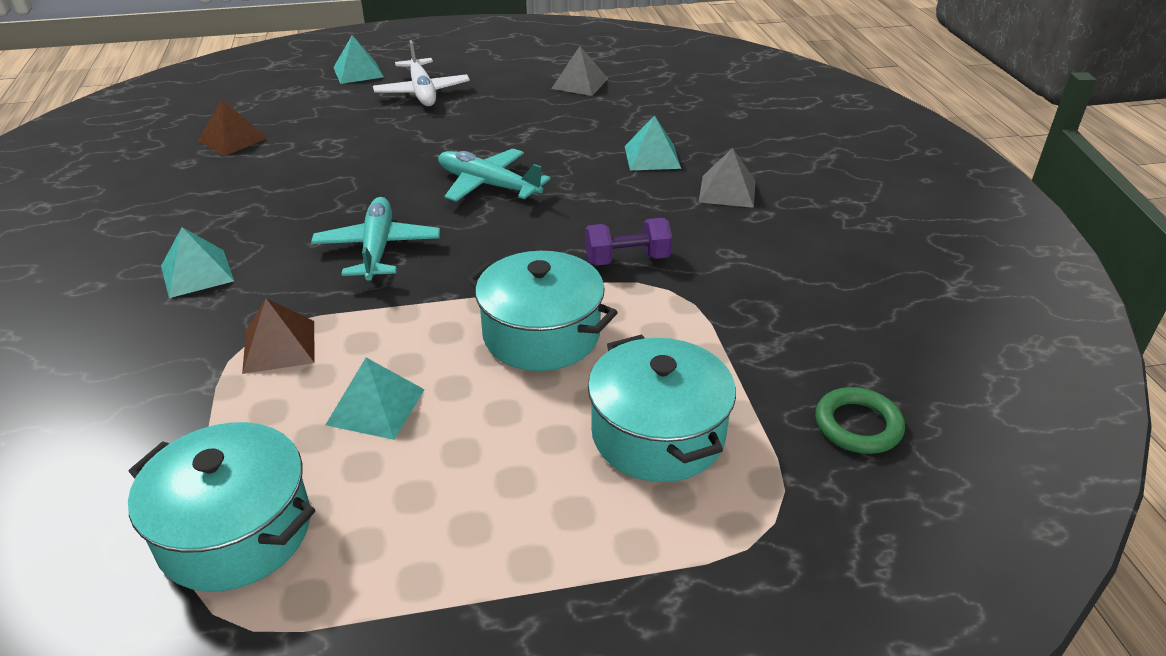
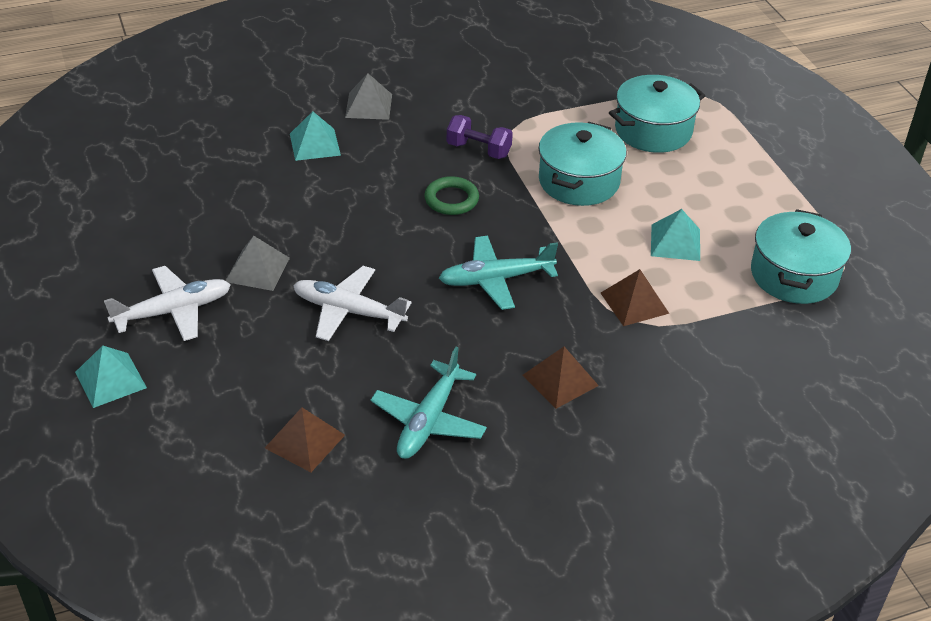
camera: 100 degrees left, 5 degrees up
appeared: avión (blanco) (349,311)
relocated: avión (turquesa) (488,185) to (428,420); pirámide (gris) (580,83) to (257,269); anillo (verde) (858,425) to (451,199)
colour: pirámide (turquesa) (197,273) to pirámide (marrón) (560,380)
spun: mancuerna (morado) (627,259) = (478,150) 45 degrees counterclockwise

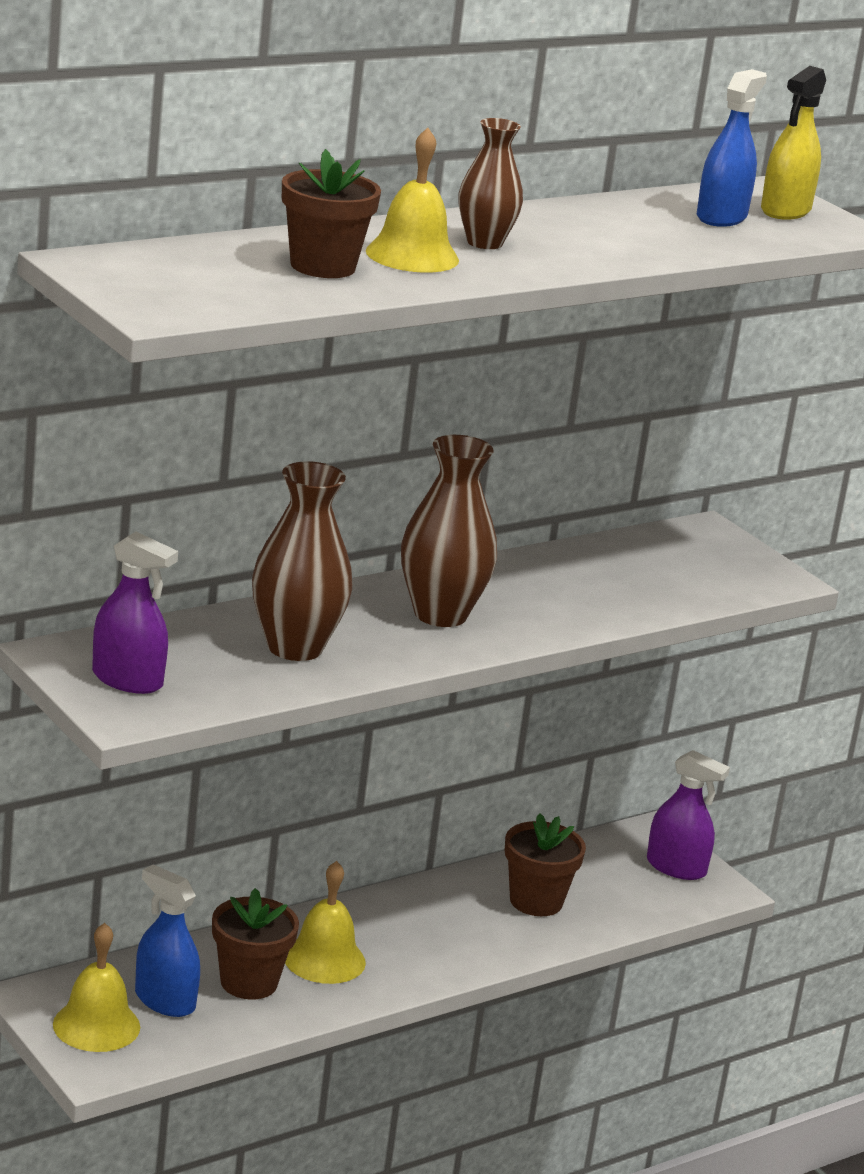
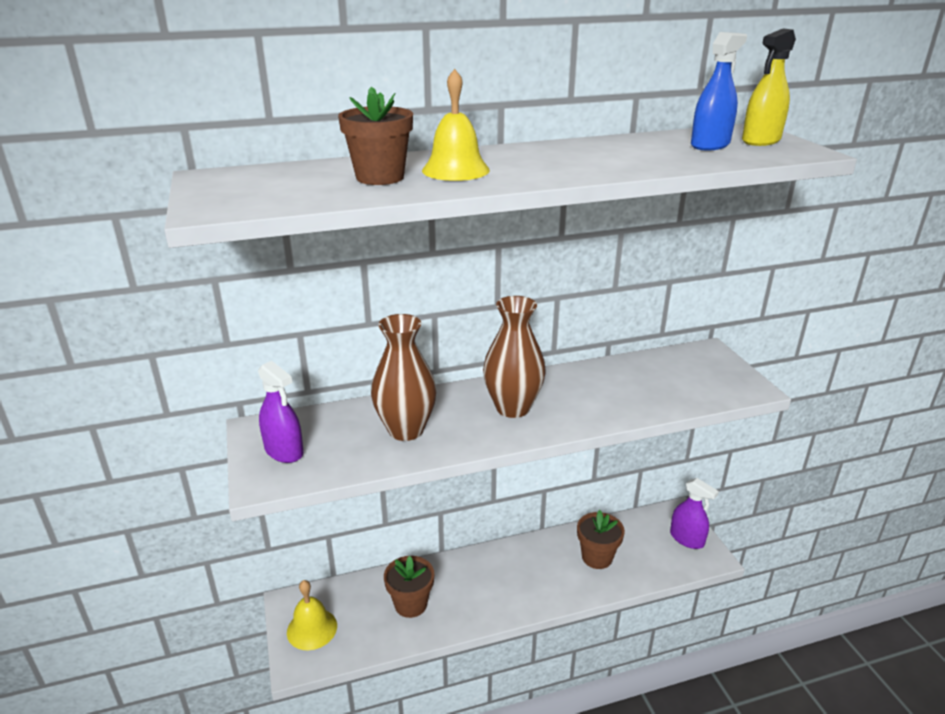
camera: 20 degrees right, 5 degrees up
missing: pulverizador (azul) (164,1000); campana (amarillo) (324,959); florero (marrón) (484,243)

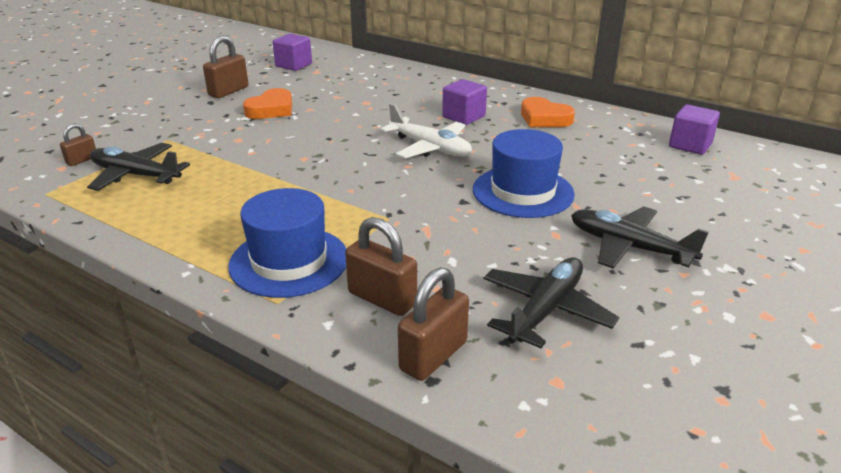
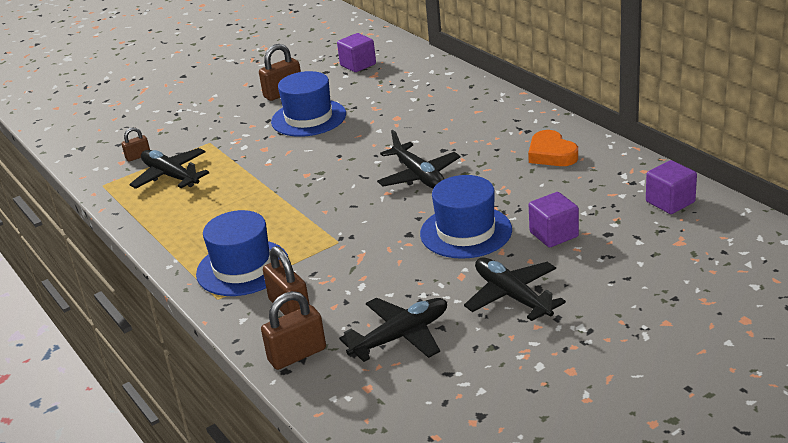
camera: 25 degrees right, 0 degrees up
relocated: cubo (morado) (463,117) to (554,234)
exchanged: corazón (naranja) (271,109) to sombrero (azul) (308,118)
colour: avión (blanco) (430,148) to avión (negro) (419,176)

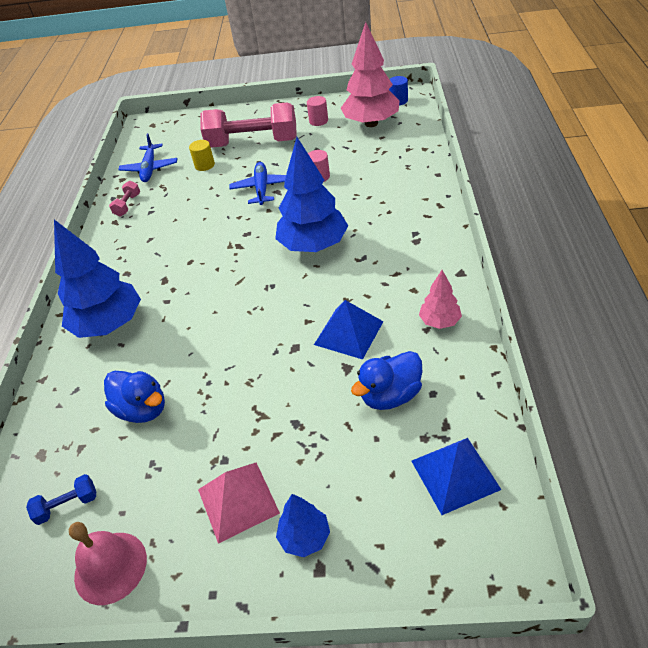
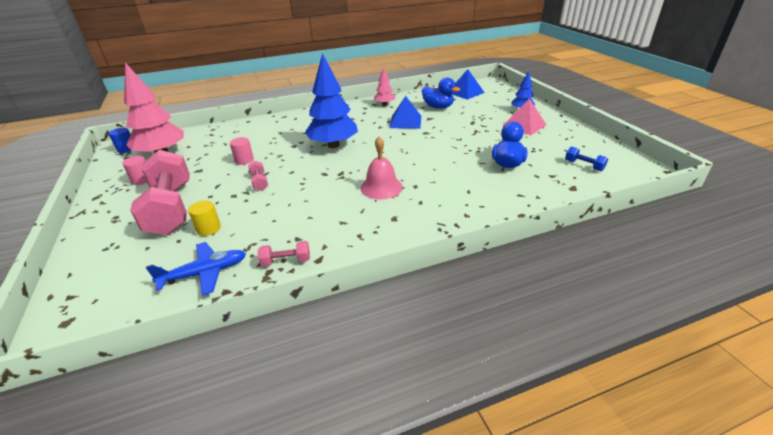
camera: 115 degrees left, 10 degrees down
missing: árbol (azul) (109,324)
relocated: campana (rosa) (110,567) to (381,187)
exchanged: avión (azul) (262,189) to mancuerna (rosa) (259,182)

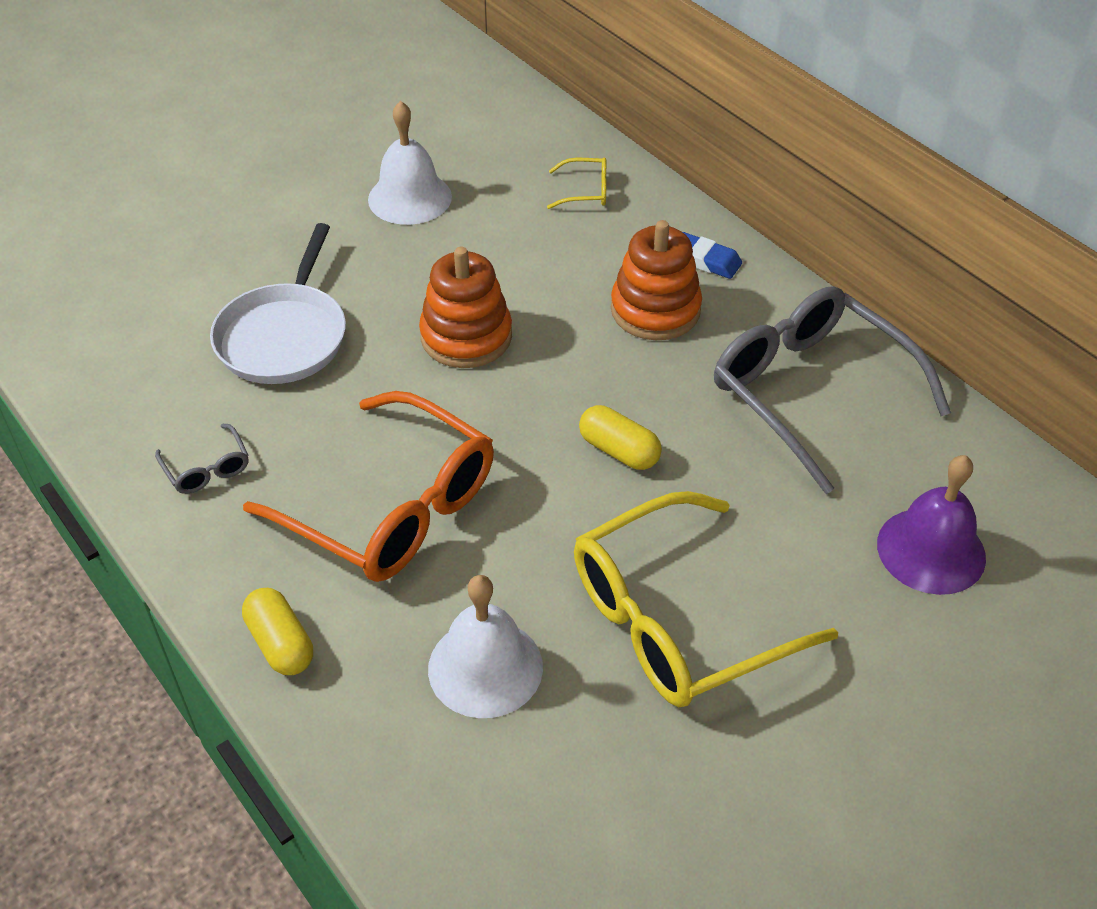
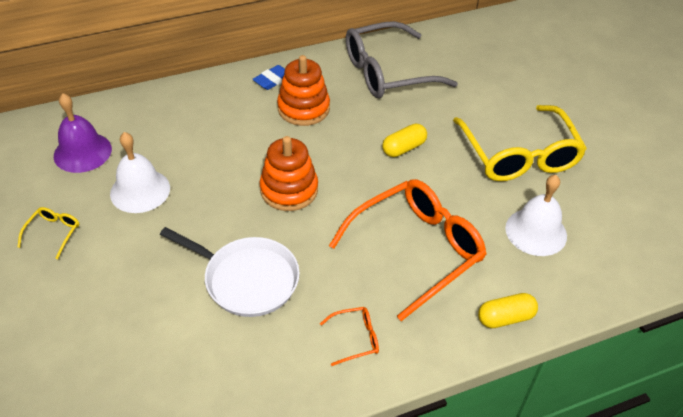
camera: 75 degrees left, 0 degrees up
relocated: gafas (amarillo) (586,191) to (54,232); campana (morado) (931,550) to (82,152)
colour: gafas (gris) (207,469) to gafas (naranja) (356,338)

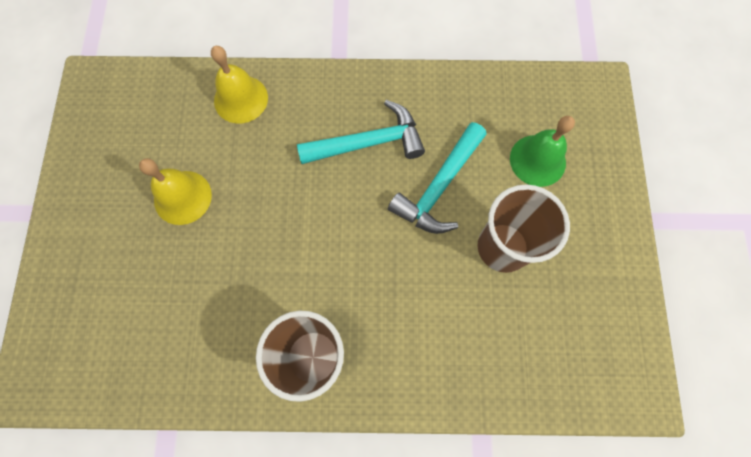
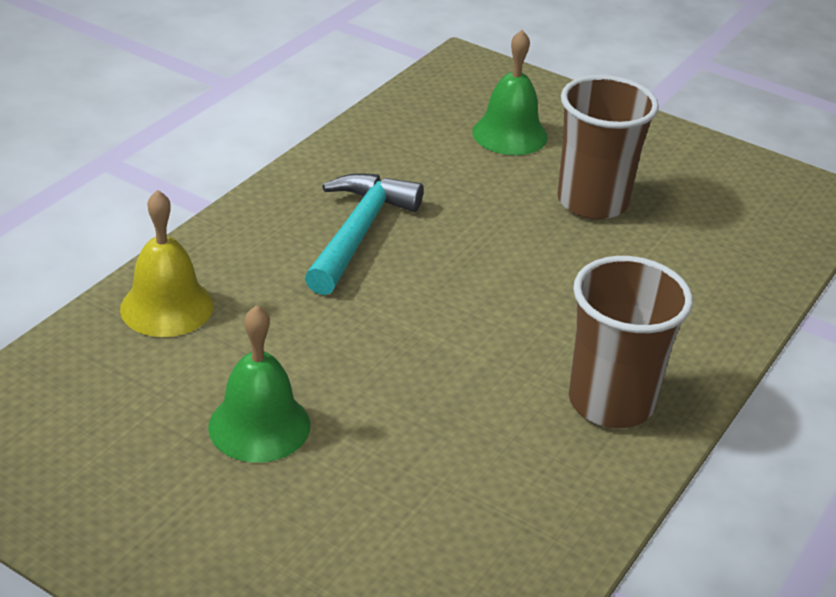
camera: 60 degrees left, 35 degrees down
missing: martillo (turquesa) (438,187)
colour: campana (amarillo) (182,197) to campana (verde) (259,426)

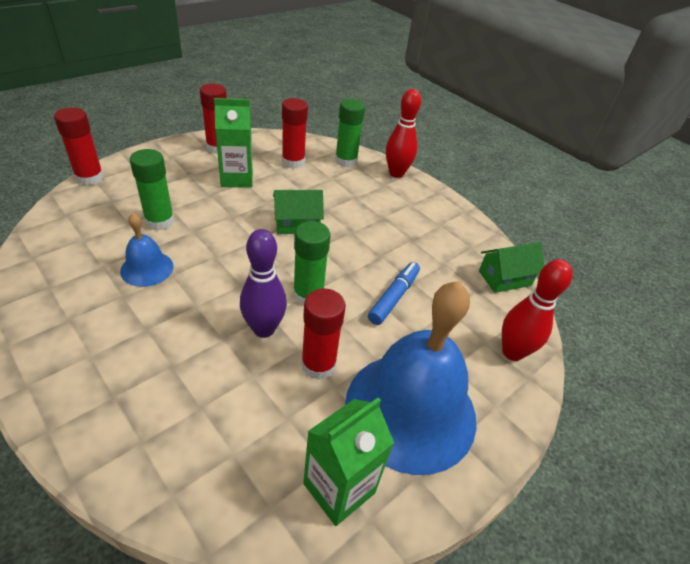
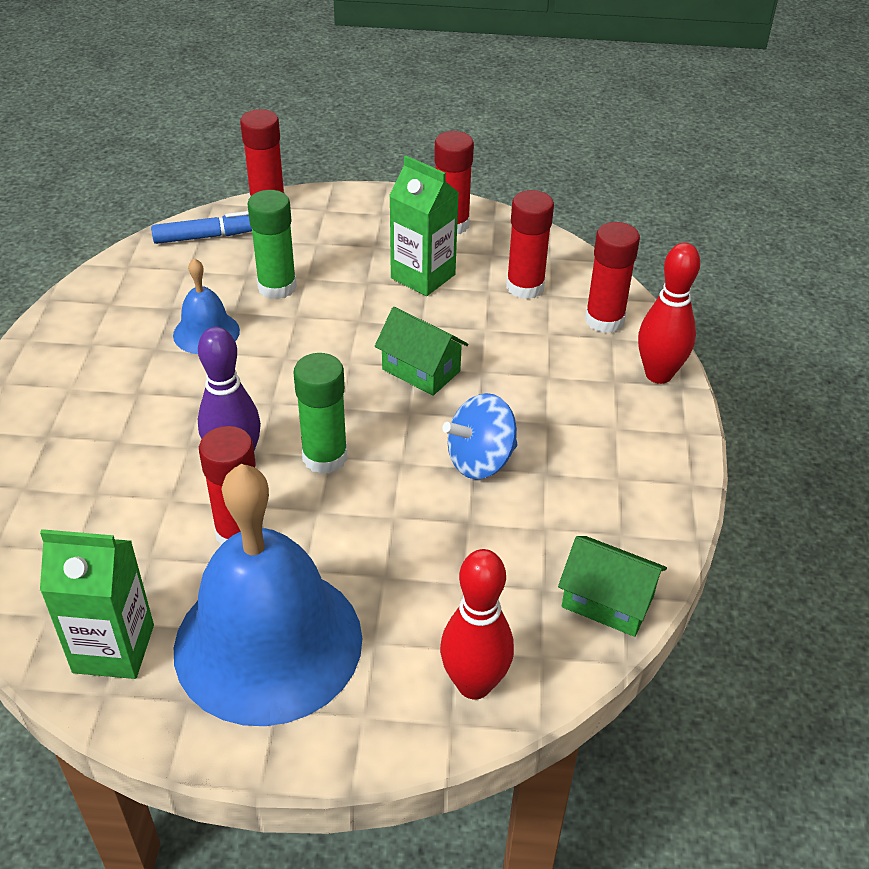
camera: 50 degrees right, 0 degrees up
appeared: peonza (azul) (480,460)
relocated: rotulador (azul) (394,297) to (207,236)
colour: barra de pegamento (verde) (346,161) to barra de pegamento (rojo) (604,320)

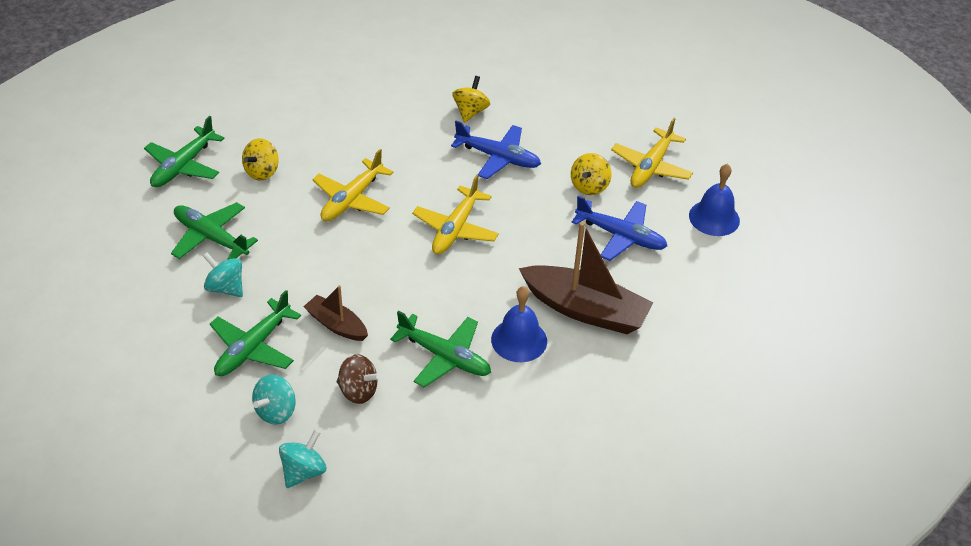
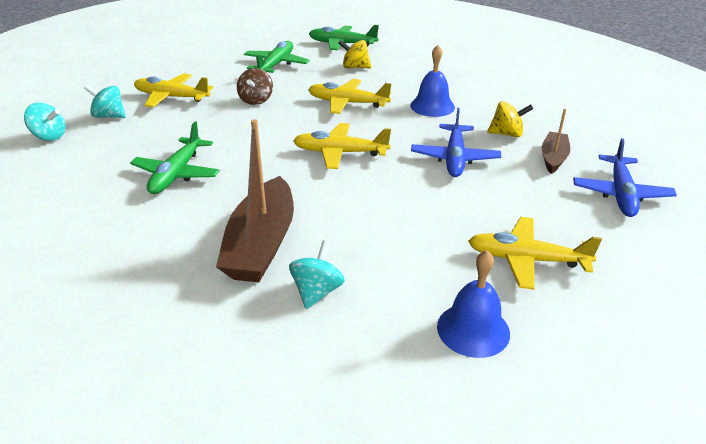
camera: 75 degrees right, 10 degrees down
missing: peonza (amarillo) (589,186)
relocated: peonza (turquesa) (225,288) to (317,291); barco (marrón) (336,325) to (553,158); peonza (marrón) (358,391) to (256,100); campana (azul) (519,340) to (432,106); avión (azul) (620,236) to (620,194)
colour: avión (verde) (253,347) to avión (amarillo) (172,97)

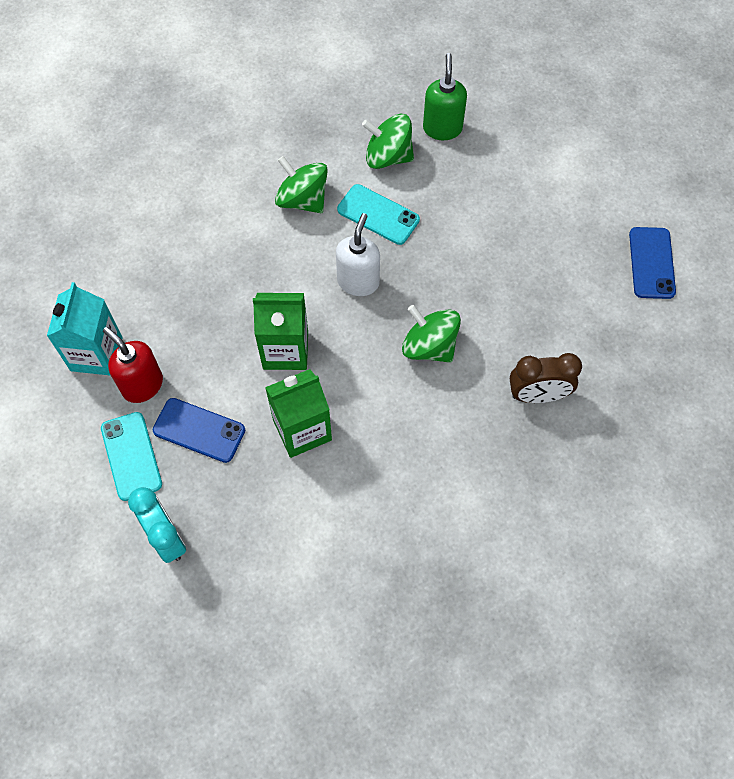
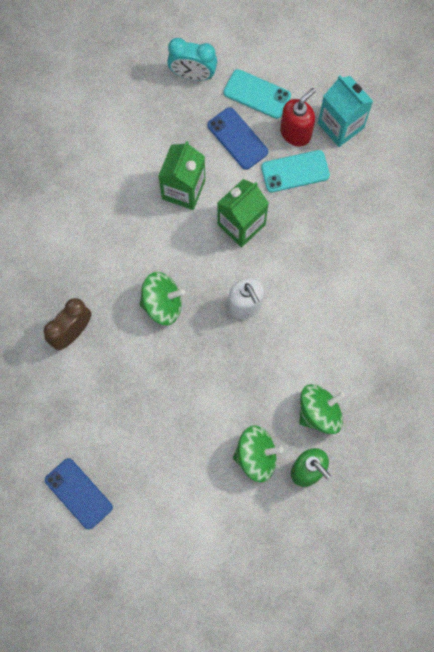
camera: 135 degrees right, 10 degrees up
relocated: peonza (verde) (302,200) to (256,456); móvil (turquesa) (378,215) to (295,171)
spun: dispensador de jabón (rojo) (142,385) = (295,133) 45 degrees counterclockwise; móvil (azul) (199,430) = (237,138) 75 degrees clockwise

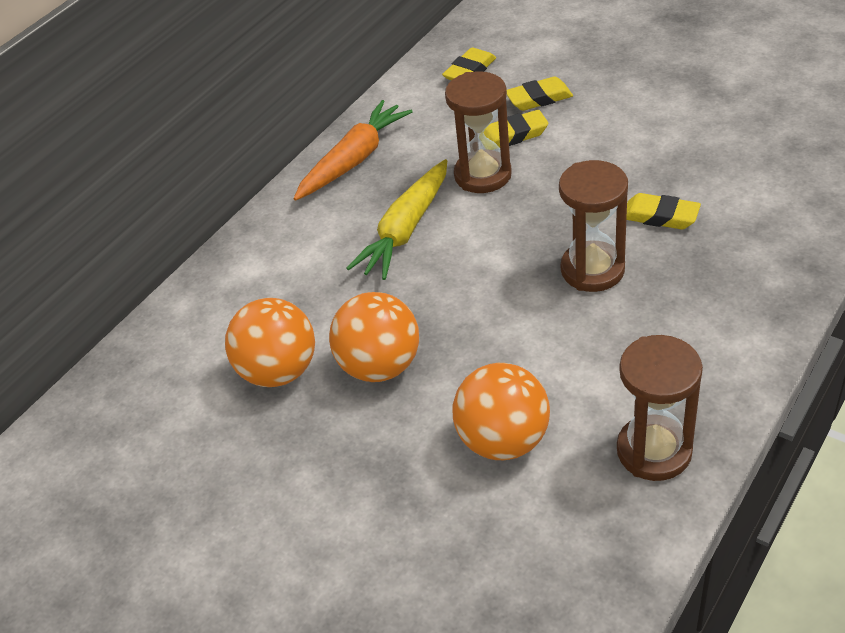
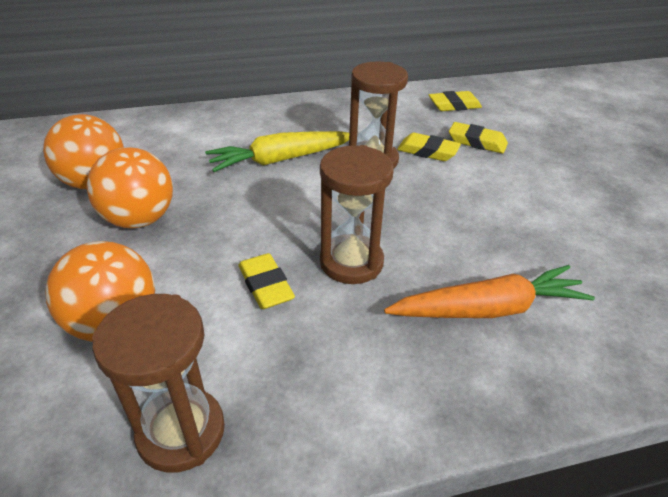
camera: 35 degrees right, 5 degrees down
relocated: zanahoria (naranja) (354,159) to (488,309); goma de borrar (amarillo) (660,216) to (266,285)

